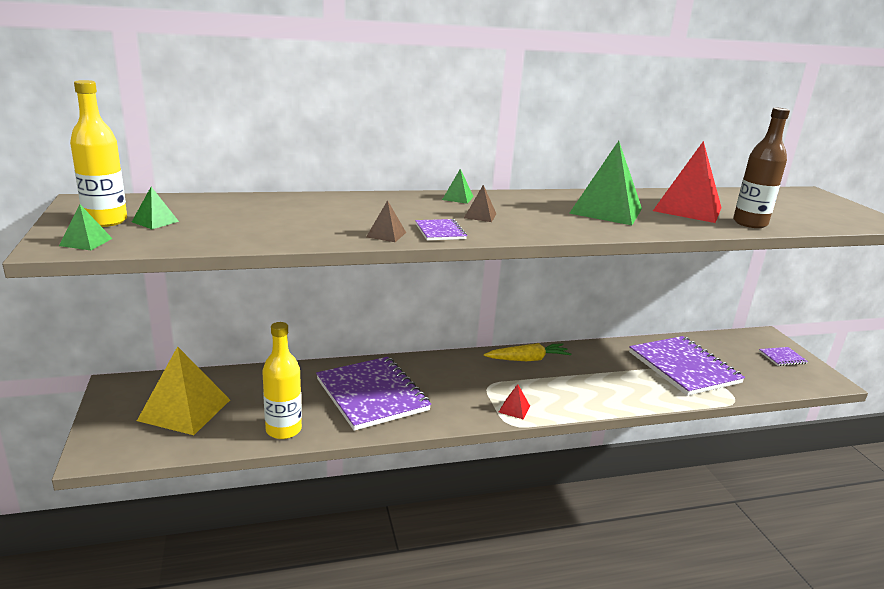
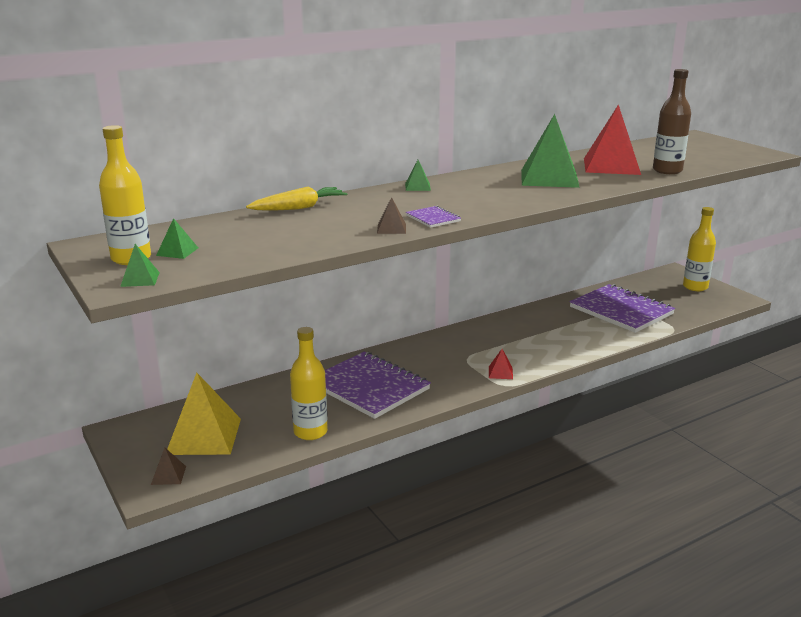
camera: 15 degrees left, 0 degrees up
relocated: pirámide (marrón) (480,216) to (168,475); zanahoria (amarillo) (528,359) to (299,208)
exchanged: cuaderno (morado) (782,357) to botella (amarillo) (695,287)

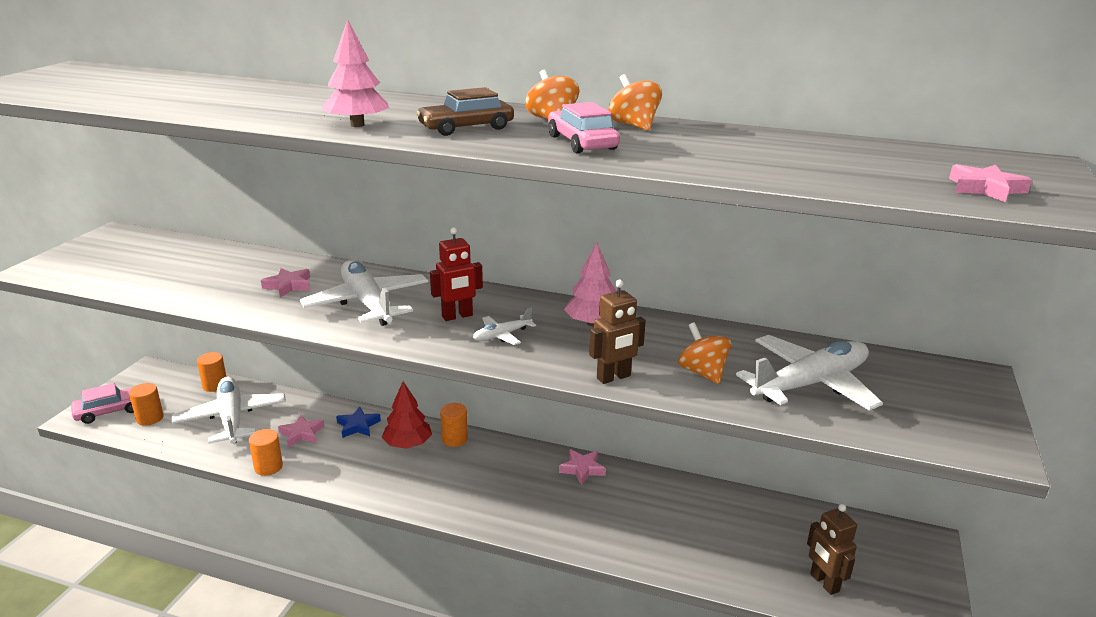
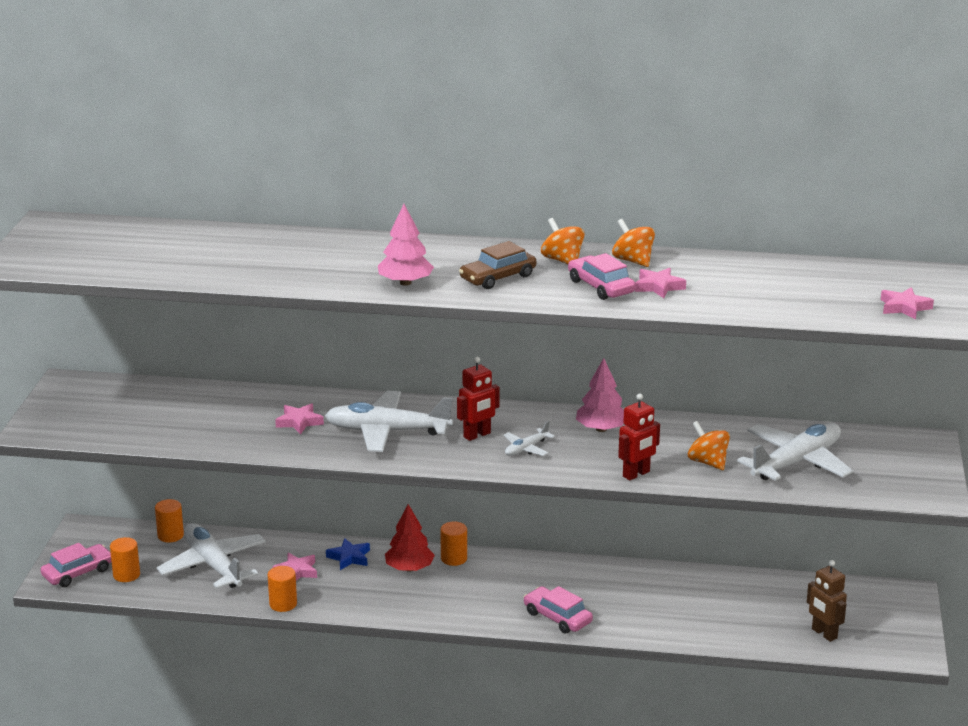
camera: 10 degrees left, 0 degrees up
appeared: coche (rosa) (557,617)
relocated: estrella (rosa) (582,469) to (658,286)
colour: robot (marrón) (614,377) to robot (rojo) (636,474)
spun: avión (blanco) (367,303) = (387,431) 45 degrees counterclockwise

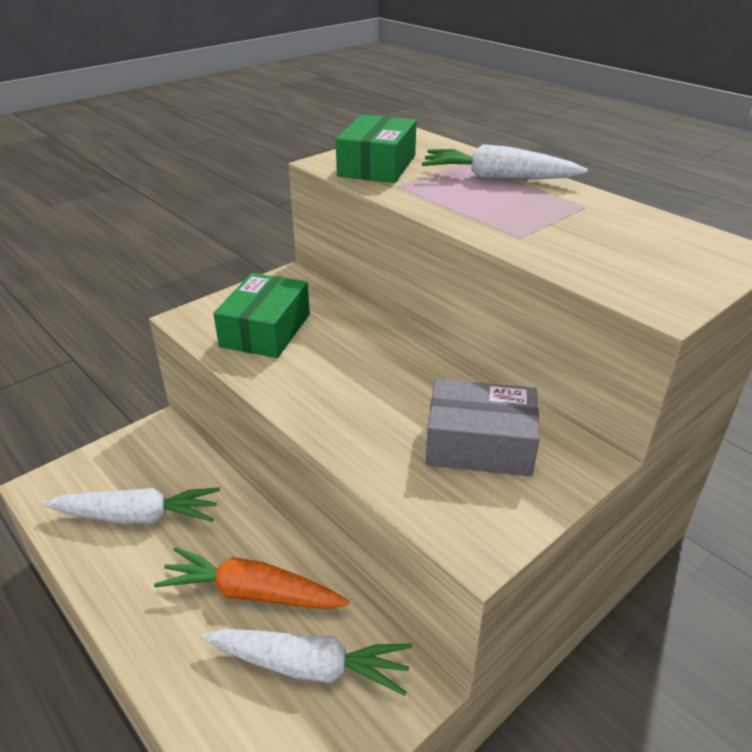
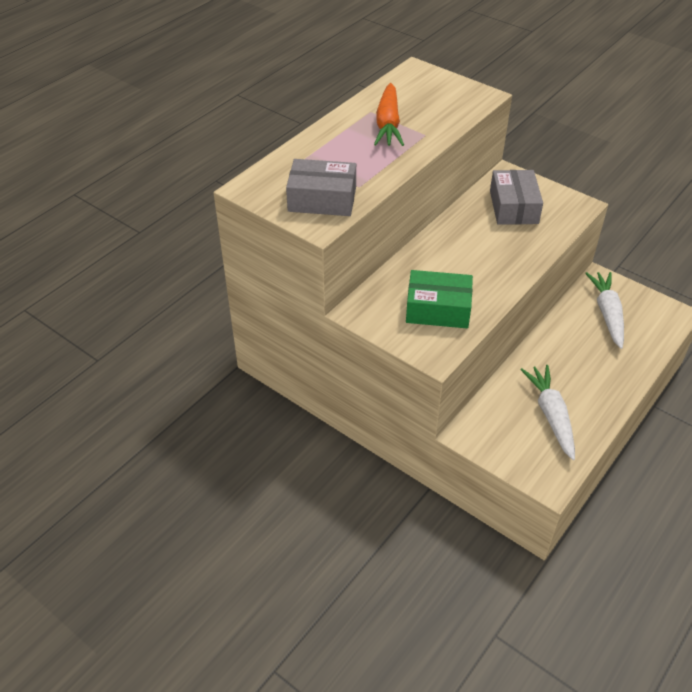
camera: 100 degrees left, 10 degrees up
missing: zanahoria (blanco) (498,178)
relocated: zanahoria (naranja) (251,593) to (388,124)
colour: caja (verde) (377,166) to caja (gris) (322,199)

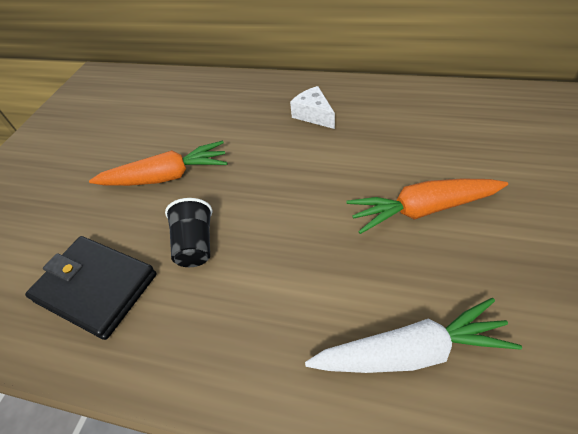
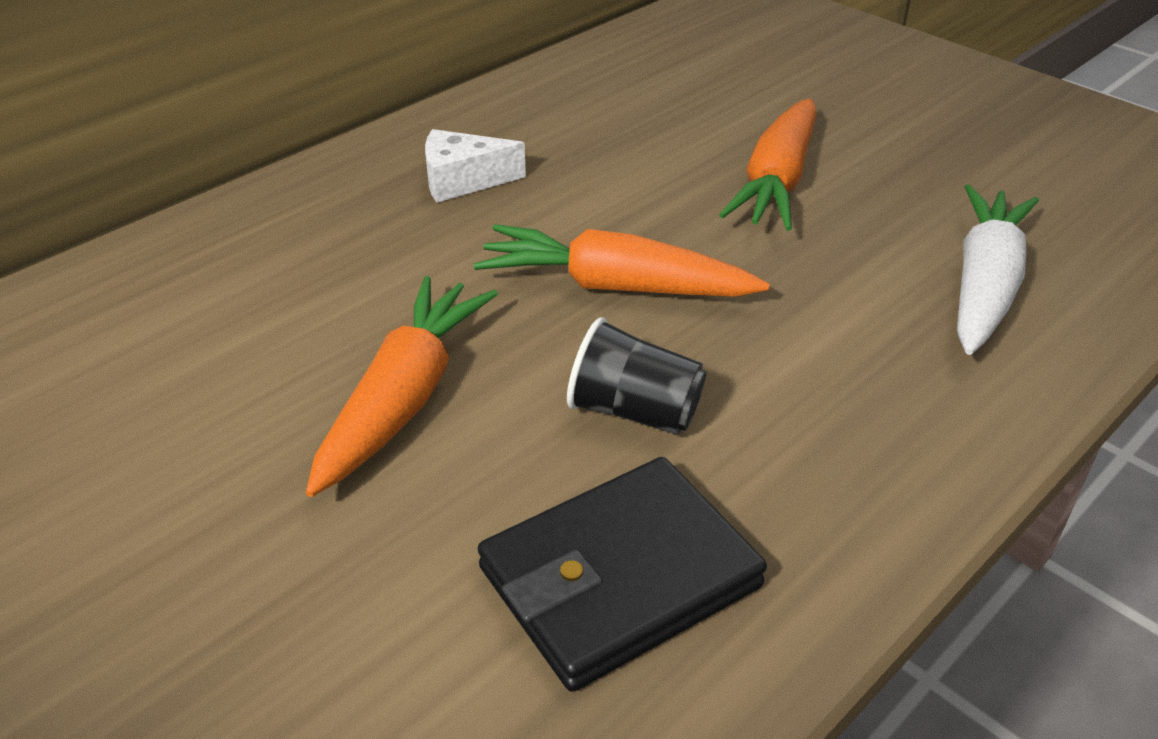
camera: 65 degrees left, 10 degrees down
appeared: zanahoria (naranja) (615,286)

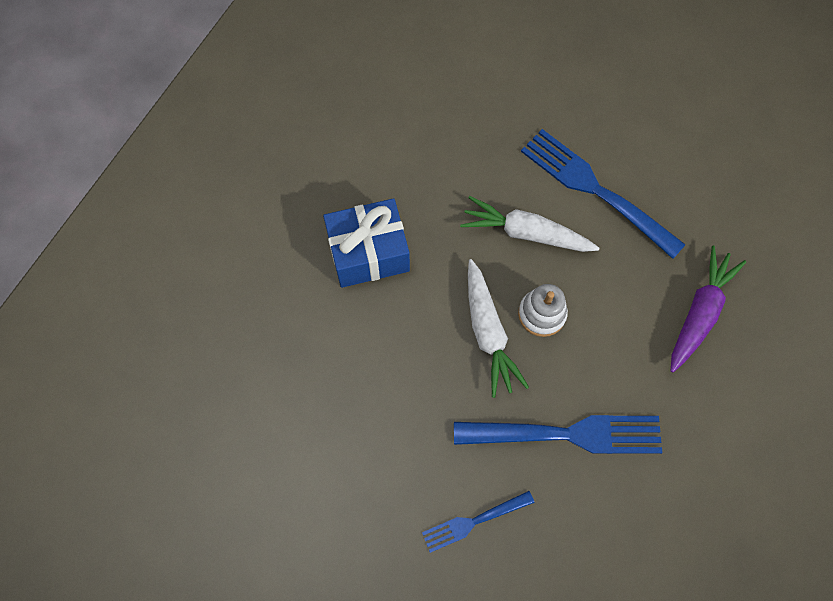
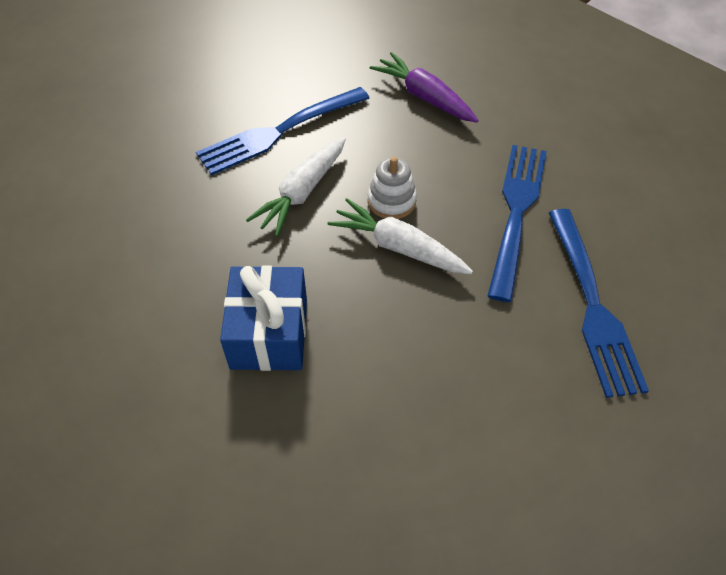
camera: 75 degrees left, 15 degrees down
spun: zanahoria (blanco) (488,333) = (398,247) 150 degrees counterclockwise
size: tenedor (azul) (474,521) = (592,304) x1.84

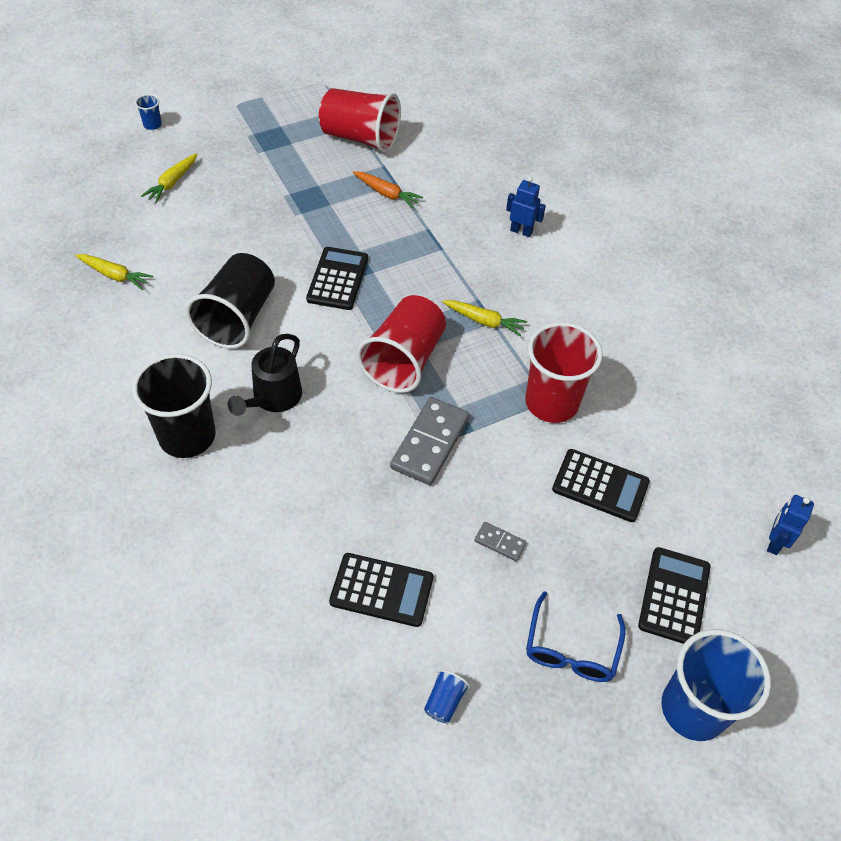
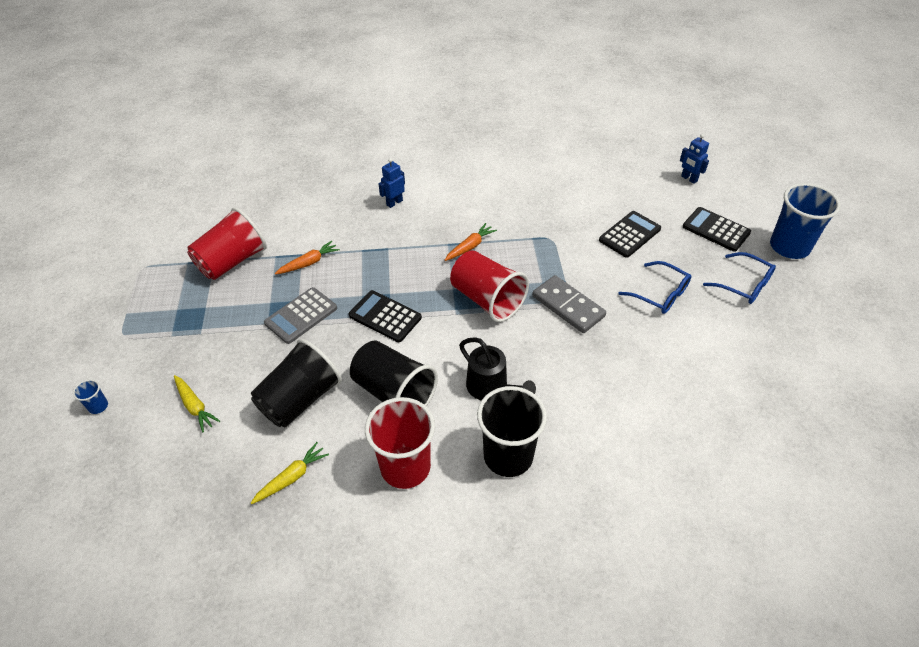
camera: 65 degrees left, 5 degrees down
missing: calculadora (negro) (381,590); vaso (azul) (444,701)
appeared: vaso (negro) (300,399); calculadora (gris) (301,316)
relocated: vaso (rojo) (551,402) to (405,467)
exchanged: ficha de dominó (gris) (500,542) to gafas (azul) (660,294)
colour: zanahoria (amarillo) (484,321) to zanahoria (naranja) (470,246)

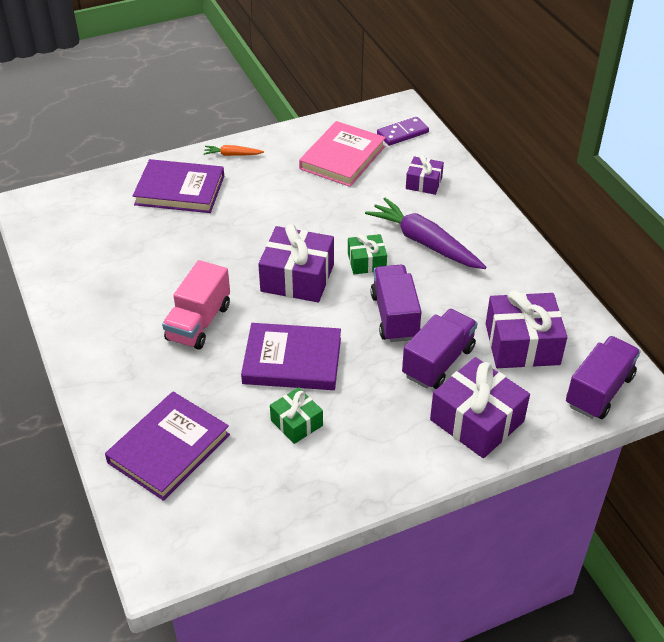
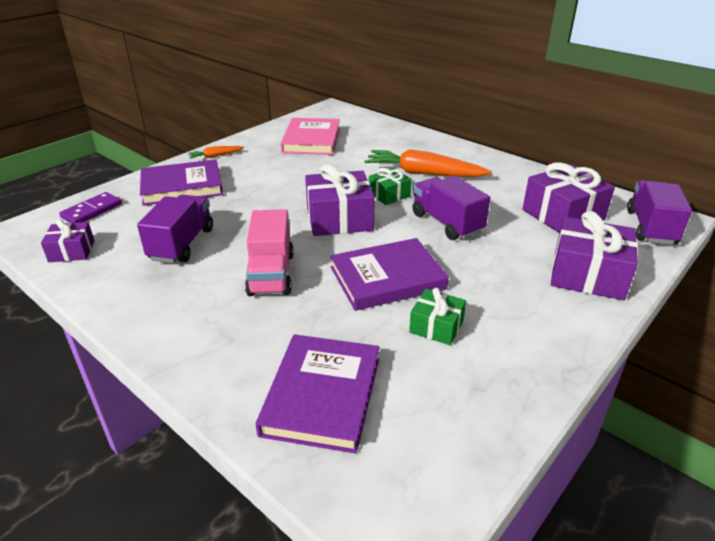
camera: 25 degrees left, 10 degrees down
relocated: ficha de dominó (morado) (402,133) to (92,211); camión (morado) (438,362) to (182,244); regalo (morado) (424,183) to (72,251)
colour: zanahoria (morado) (424,242) to zanahoria (naranja) (423,173)

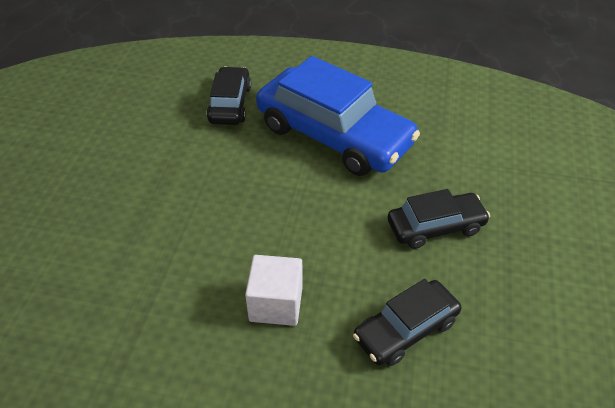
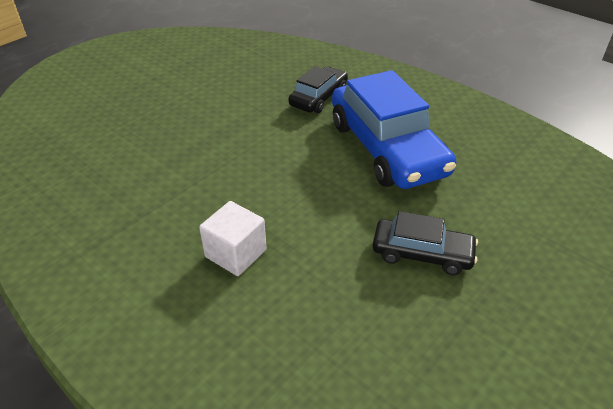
camera: 30 degrees right, 5 degrees down
missing: coche (negro) (405,329)

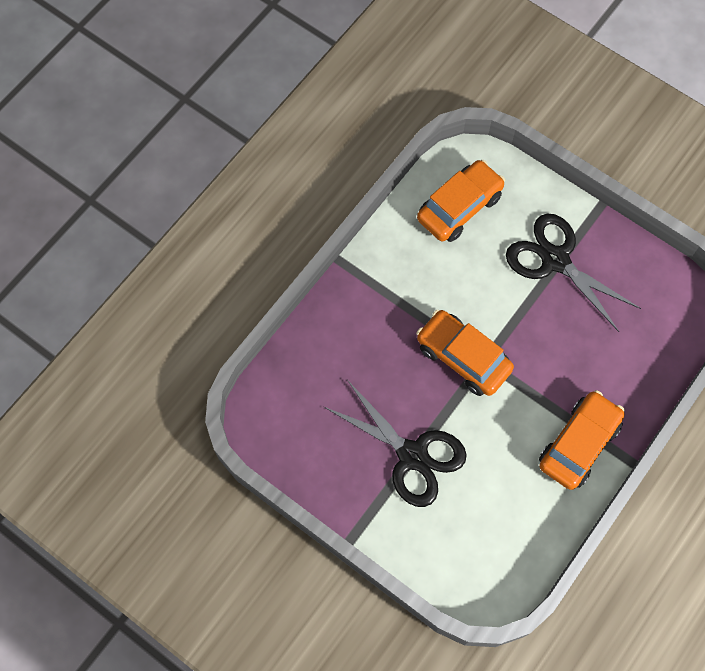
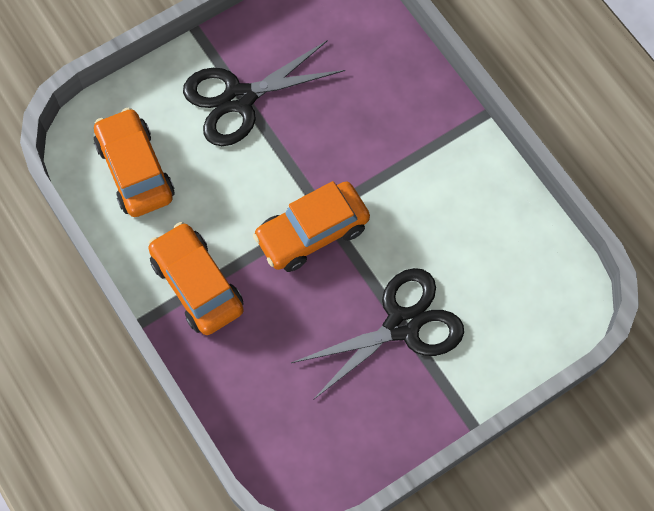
camera: 70 degrees left, 0 degrees up
relocated: coche (naranja) (579,444) to (197,284)

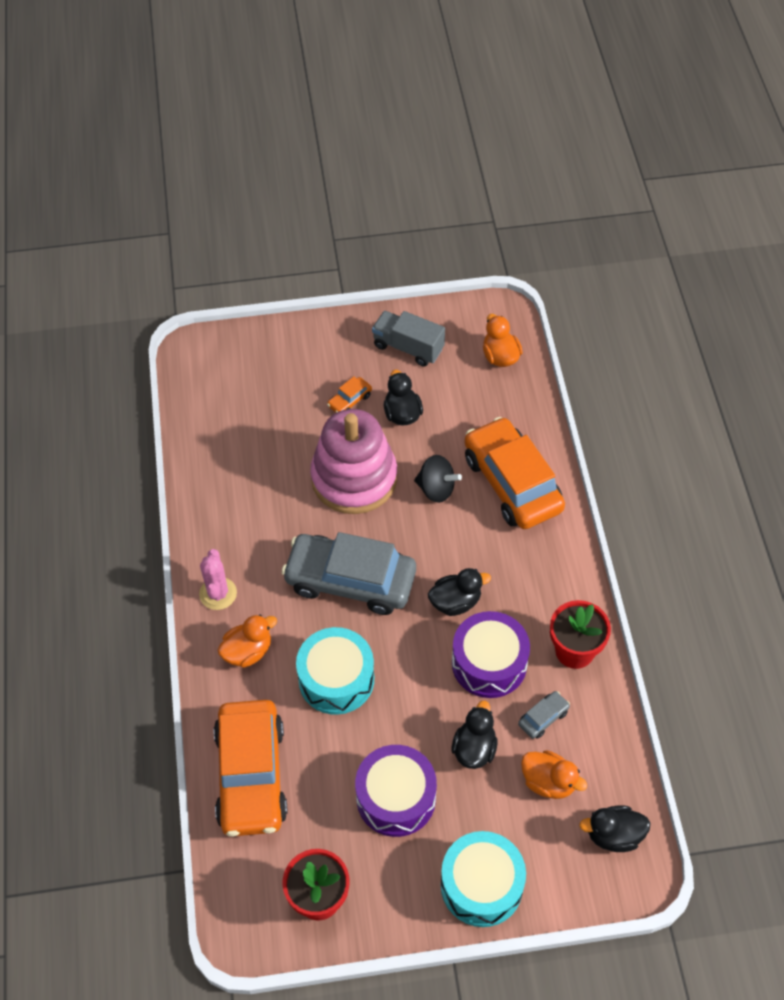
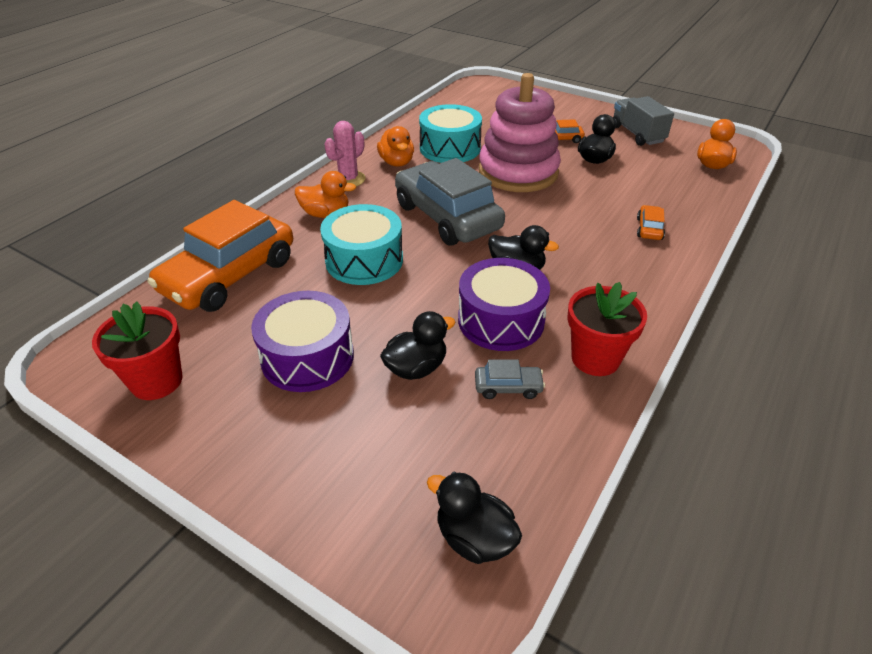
camera: 40 degrees right, 15 degrees down
missing: peonza (negro) (436,489)
relocated: tambor (turquesa) (481,885) to (450,148); pato (naranja) (548,782) to (397,162)
size: coche (naranja) (512,483) = (649,229) x0.40

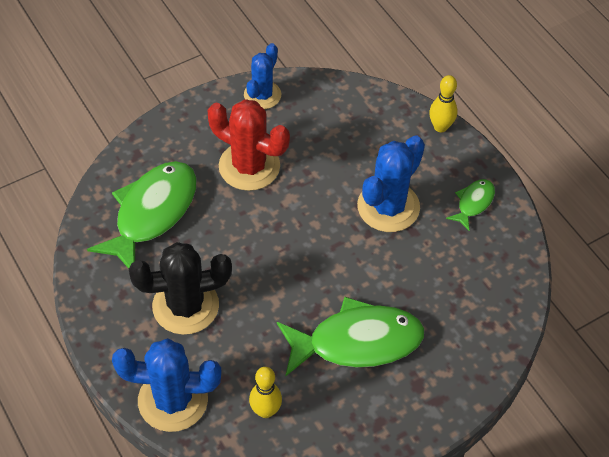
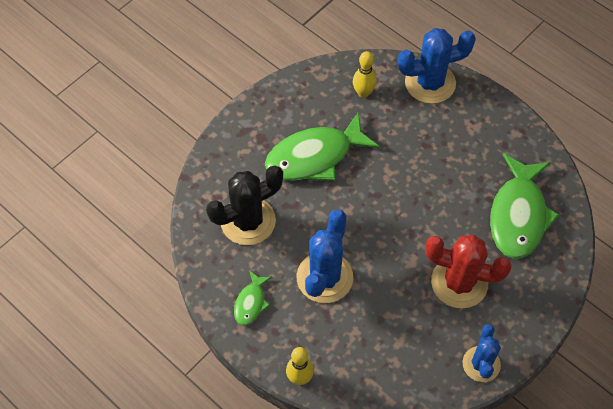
camera: 165 degrees right, 5 degrees up
relocated: cactus (negro) (185,306) to (248,221)

